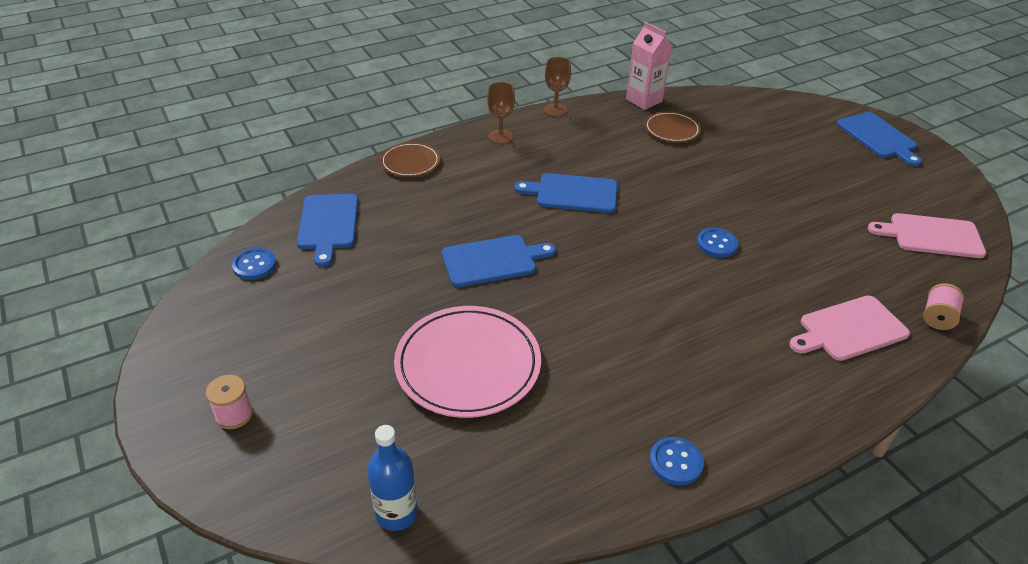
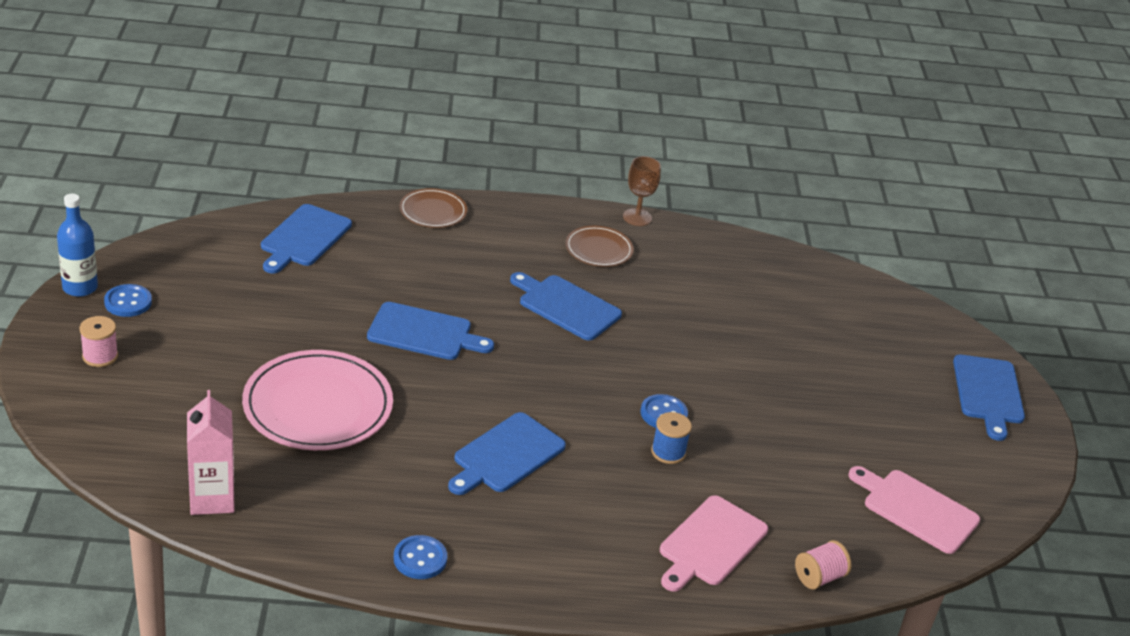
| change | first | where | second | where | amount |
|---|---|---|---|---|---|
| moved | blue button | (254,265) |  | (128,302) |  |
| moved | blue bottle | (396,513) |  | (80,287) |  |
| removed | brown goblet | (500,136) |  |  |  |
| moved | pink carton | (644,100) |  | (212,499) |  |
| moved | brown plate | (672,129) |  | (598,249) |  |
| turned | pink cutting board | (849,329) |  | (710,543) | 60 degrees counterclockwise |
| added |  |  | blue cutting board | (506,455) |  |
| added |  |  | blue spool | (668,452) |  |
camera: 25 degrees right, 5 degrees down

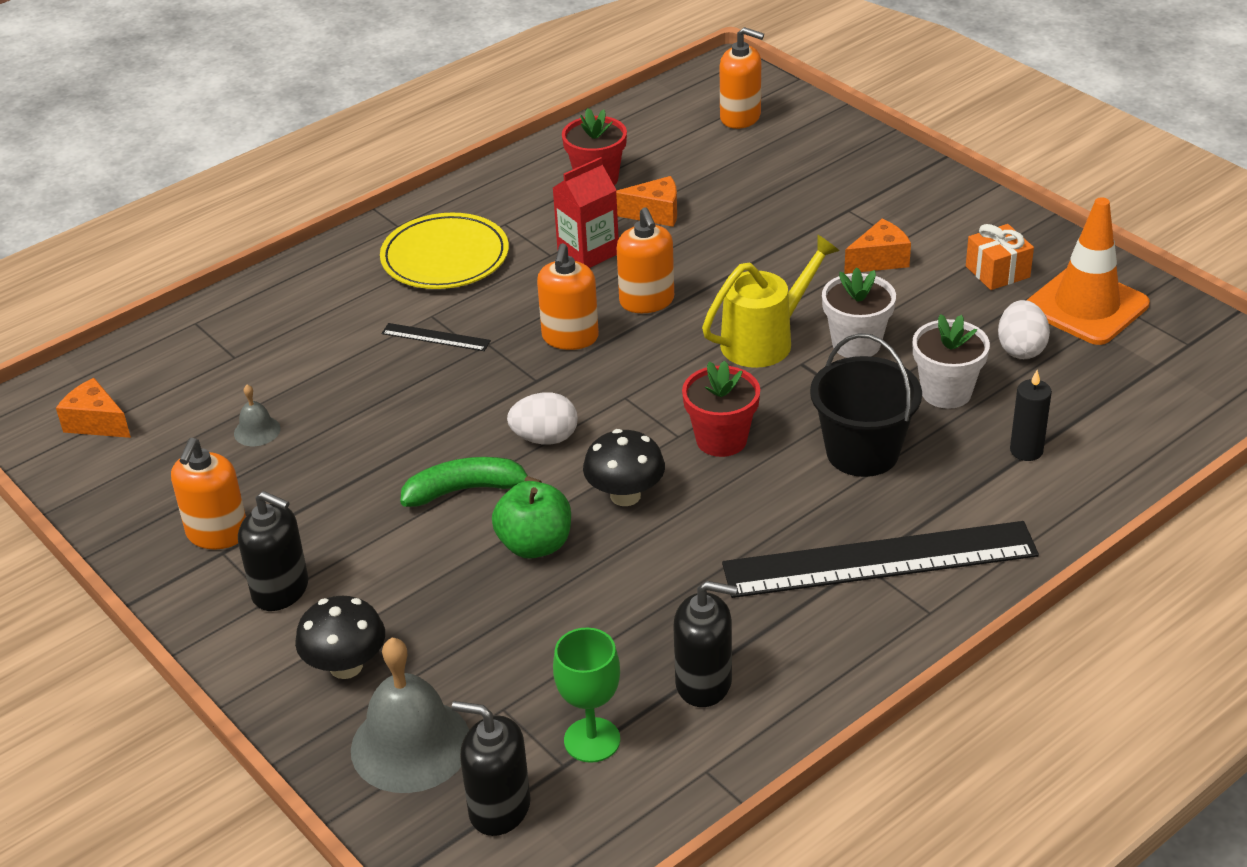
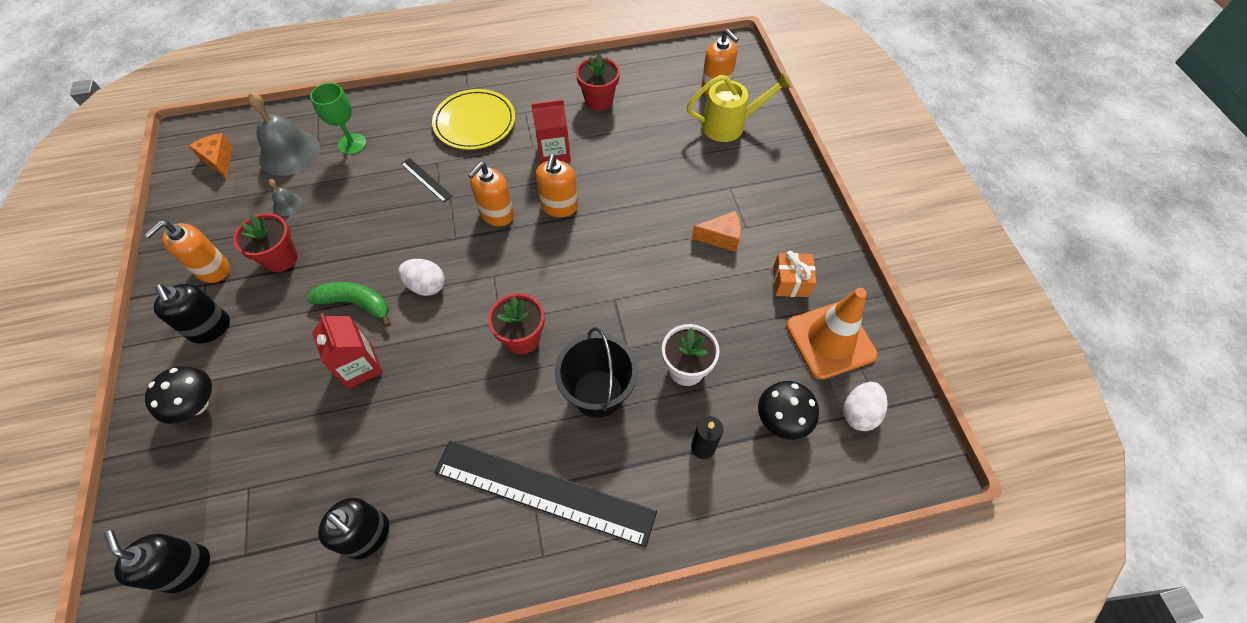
| change | first | where | second | where | amount |
|---|---|---|---|---|---|
| moved | grey bell | (410,745) |  | (289,152) |  |
| replaced | green apple | (535,545) | red carton | (360,366) |  |
| moved | green goblet | (592,740) |  | (352,144) |  |
| moved | black mushroom | (625,495) |  | (782,420) |  |
| removed | orange cheese | (655,213) |  |  |  |
| moved | yellow watering can | (765,340) |  | (730,125) |  |
| removed | white flower pot | (856,344) |  |  |  |
| moved | white egg | (1021,349) |  | (859,413) |  |
| added |  |  | red flower pot | (281,258) |  |
camera: 25 degrees right, 20 degrees up

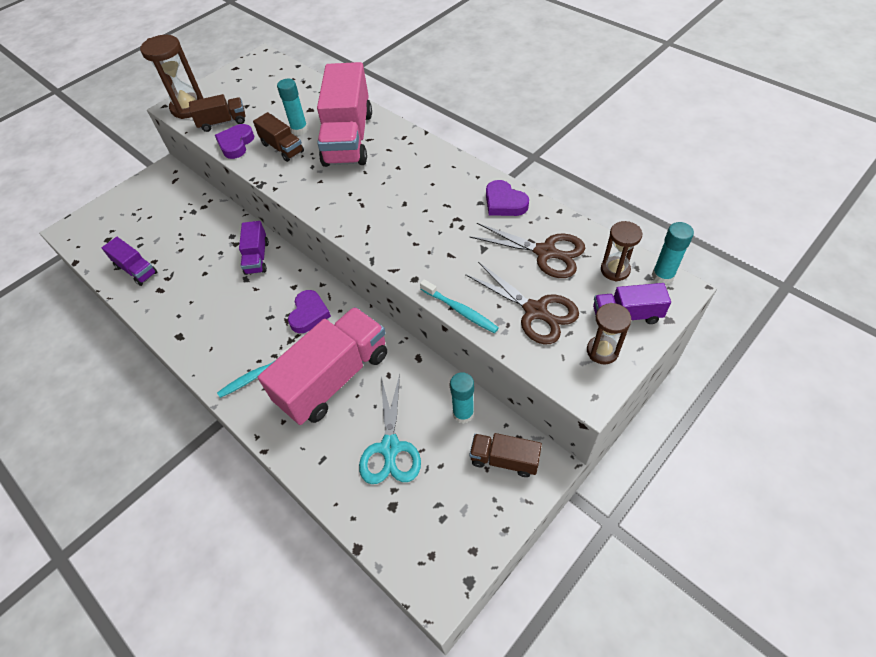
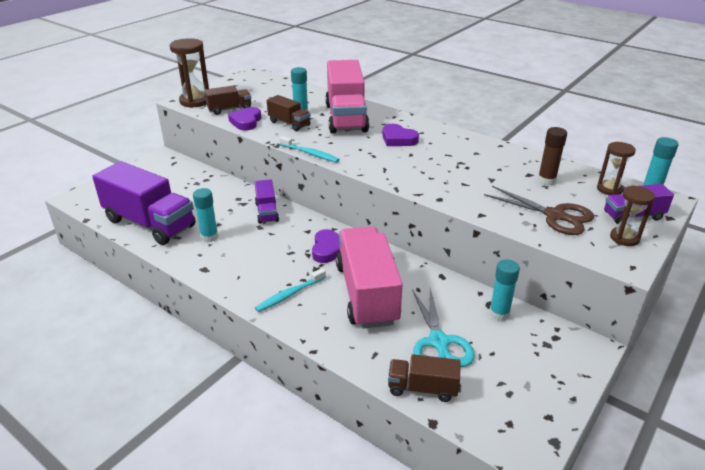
| change | first | where | second | where | amount |
|---|---|---|---|---|---|
| resized | purple truck | (136,270) |  | (150,223) | x2.00 |
| turned | pink truck | (334,378) |  | (367,293) | 45 degrees counterclockwise |
| moved | turquoise toothbrush | (460,310) |  | (310,154) |  |
| replaced | brown scissors | (546,252) | brown glue stick | (546,180) |  |
| moved | brown truck | (504,459) |  | (422,388) |  |
| moved | purple heart | (504,203) |  | (398,139) |  |
| added |  |  | turquoise glue stick | (209,237) |  |
camera: 10 degrees left, 20 degrees down

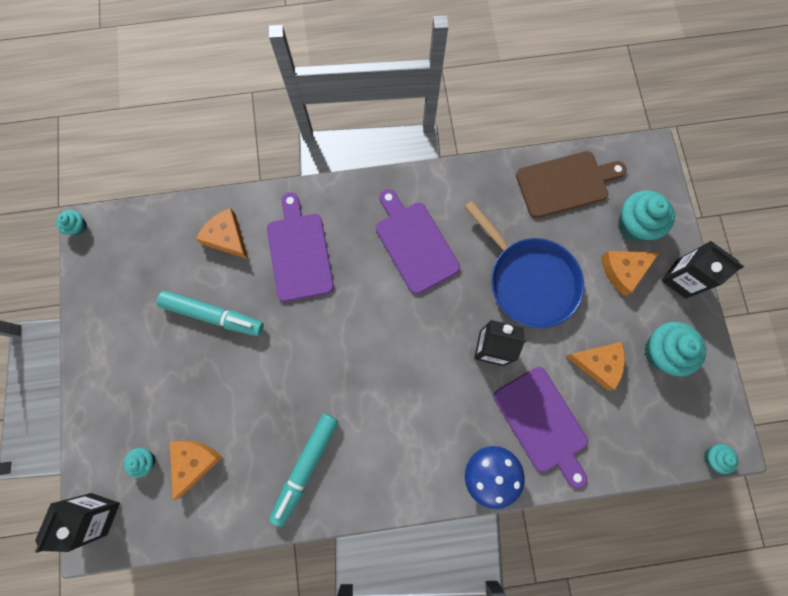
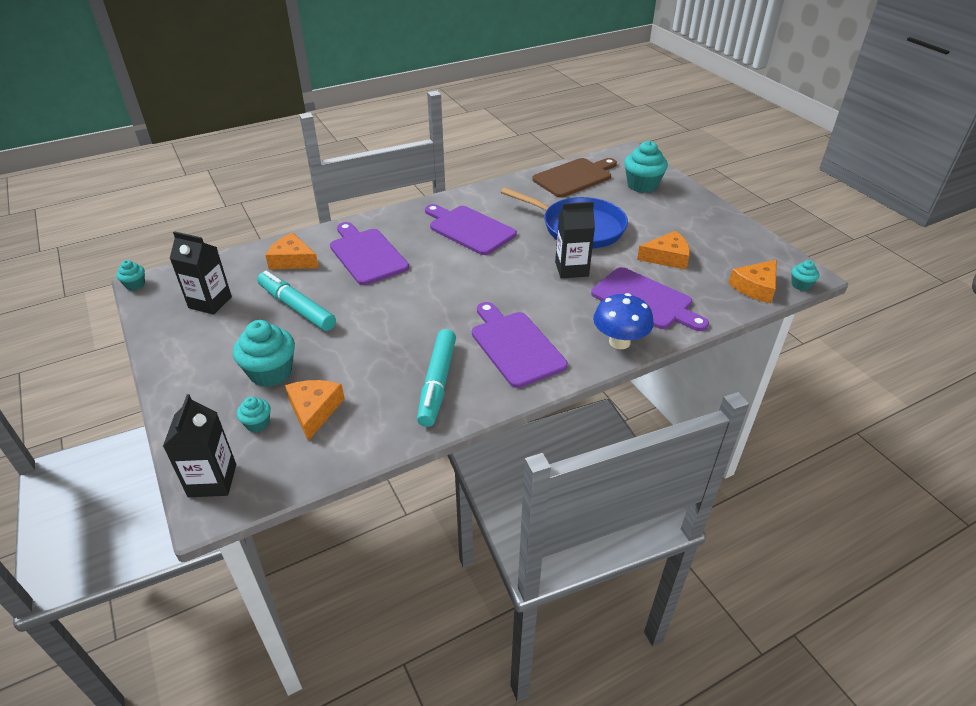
| change | first | where | second | where | amount |
|---|---|---|---|---|---|
| turned | turquoise marker | (213,315) |  | (297,308) | 135 degrees counterclockwise |
| moved | orange cheese | (623,270) |  | (755,287) |  |
| moved | turquoise cupcake | (662,352) |  | (271,372) |  |
| moved | black carton | (681,279) |  | (210,302) |  |
| added |  |  | purple cutting board | (515,346) |  |
camera: 20 degrees left, 35 degrees down

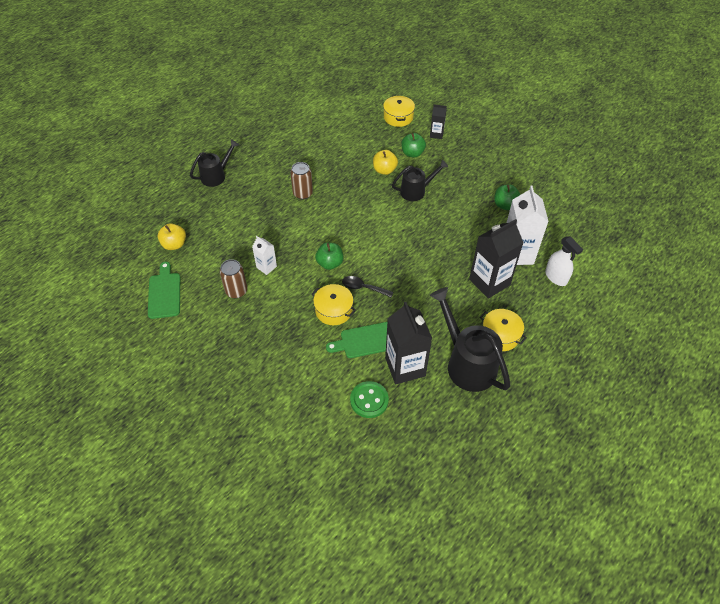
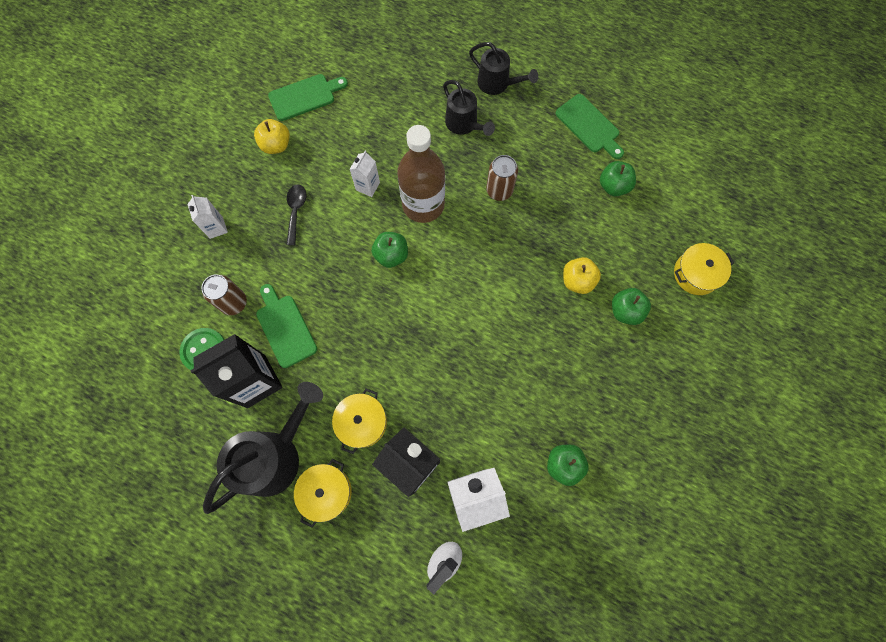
| change | first | where | second | where | amount |
|---|---|---|---|---|---|
| moved | yellow apple | (174,244) |  | (276,145) |  |
| moved | brown can | (236,291) |  | (233,302) |  |
| moved | yellow pot | (333,310) |  | (362,422) |  |
| moved | black spoon | (363,288) |  | (296,211) |  |
| moved | black watering can | (416,191) |  | (464,125) |  |
| removed | black carton | (436,134) |  |  |  |
| added |  |  | white carton | (216,227) |  |
| added |  |  | brown bottle | (423,205) |  |
| added |  |  | green cutting board | (589,126) |  |
| added |  |  | green apple | (613,186) |  |
camera: 75 degrees right, 20 degrees up

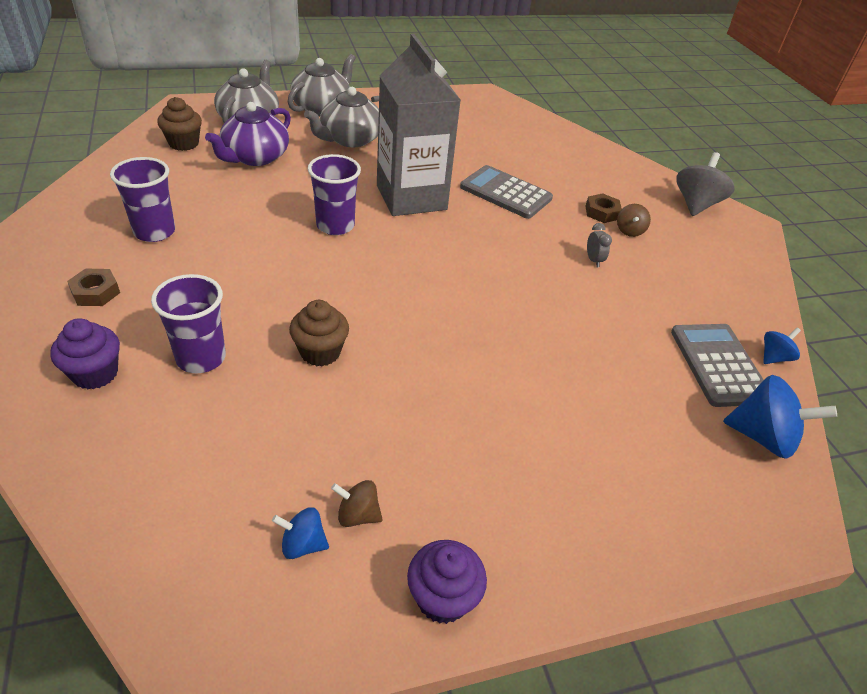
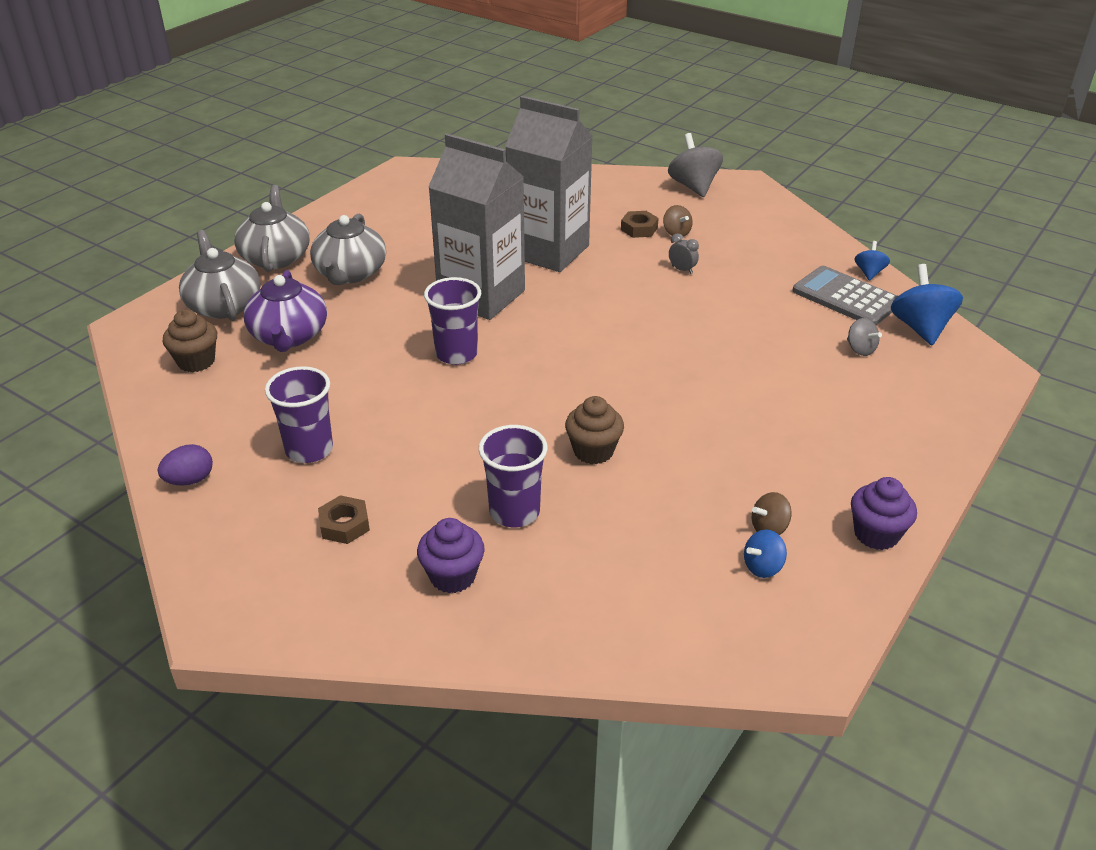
| change | first | where | second | where | amount |
|---|---|---|---|---|---|
| replaced | grey calculator | (506,193) | grey carton | (549,251) |  |
| turned | blue spinning top | (762,437) |  | (920,328) | 75 degrees counterclockwise |
| added |  |  | purple egg | (190,480) |  |
| added |  |  | grey spinning top | (860,349) |  |
camera: 35 degrees left, 5 degrees down

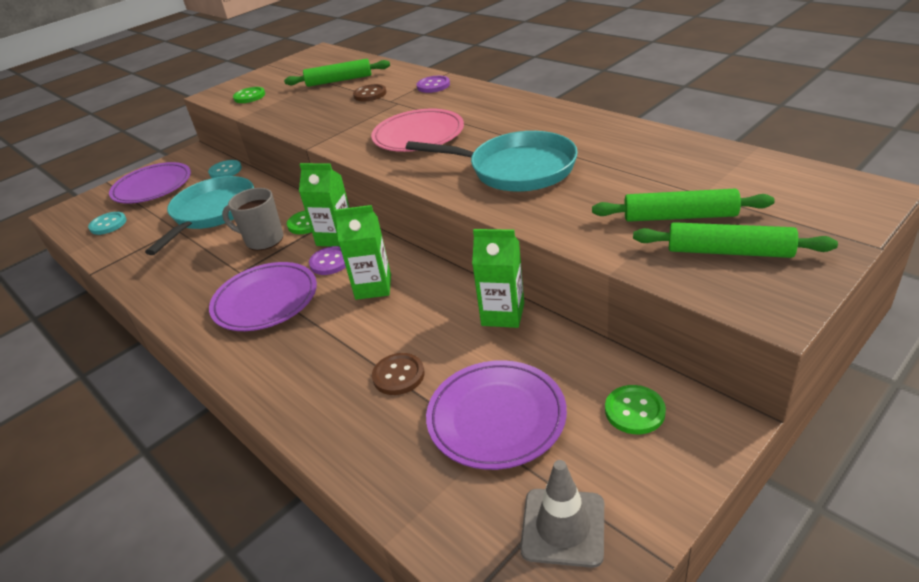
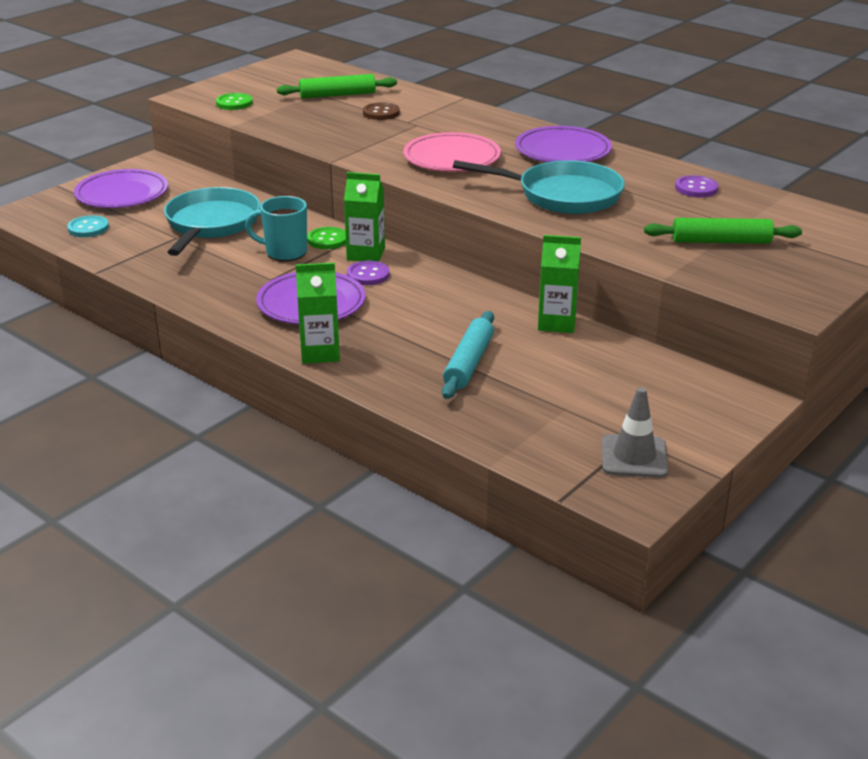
| change | first | where | second | where | amount |
|---|---|---|---|---|---|
| removed | turquoise button | (225,171) |  |  |  |
| recoloured | grey mug | (263,240) | turquoise mug | (284,252) |  |
| moved | green carton | (373,287) |  | (320,353) |  |
| replaced | brown button | (398,375) | turquoise rolling pin | (468,363) |  |
| moved | purple button | (433,86) |  | (696,188) |  |
| moved | purple plate | (496,417) |  | (562,151) |  |
| removed | green button | (634,411) |  |  |  |
| removed | green rolling pin | (729,251) |  |  |  |
camera: 10 degrees left, 5 degrees down

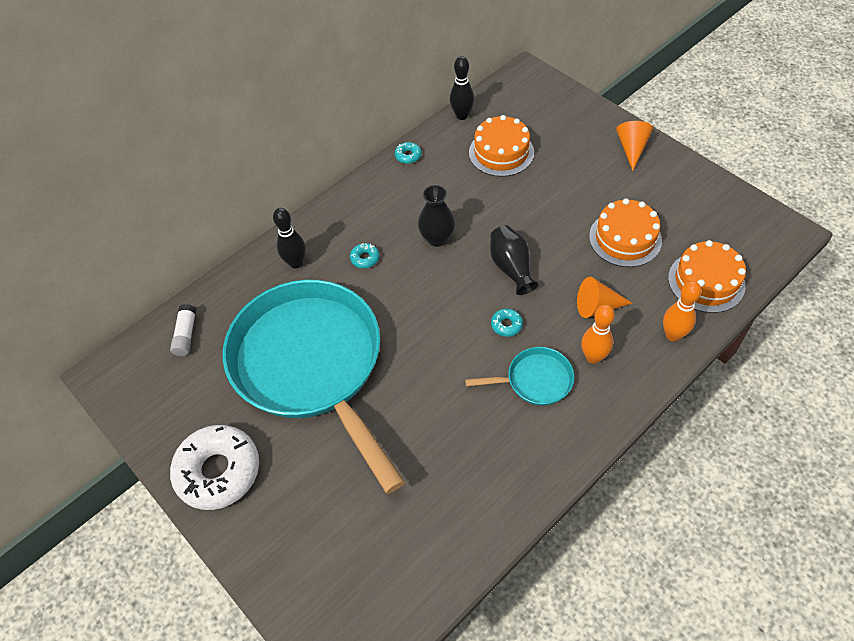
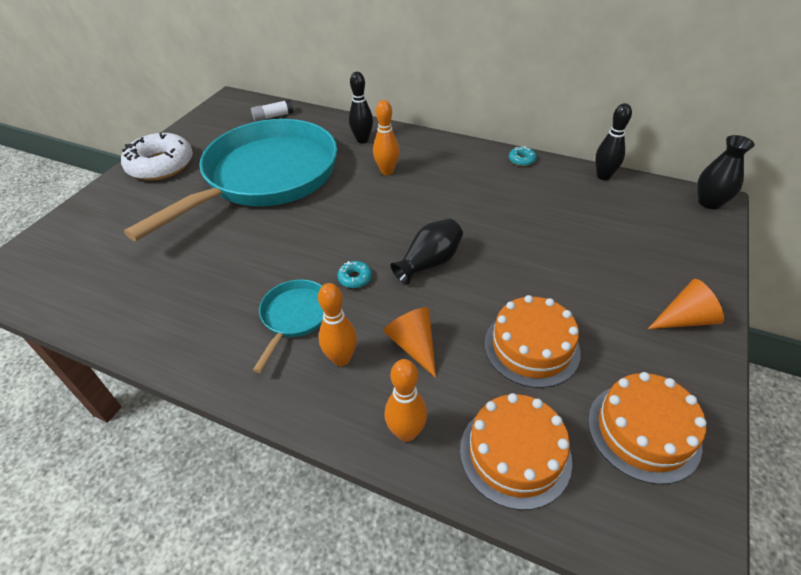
| change | first | where | second | where | amount |
|---|---|---|---|---|---|
| replaced | turquoise donut | (365,258) | orange bowling pin | (387,171) |  |
| moved | black vase | (437,238) |  | (709,202) |  |
| turned | turquoise pan | (534,380) |  | (294,317) | 135 degrees counterclockwise |
| moved | orange cake | (501,152) |  | (643,431) |  |
camera: 65 degrees right, 10 degrees down

